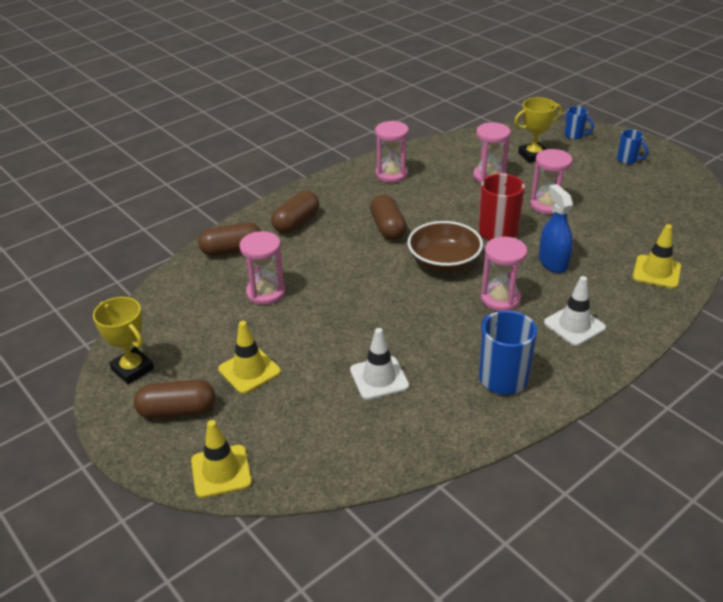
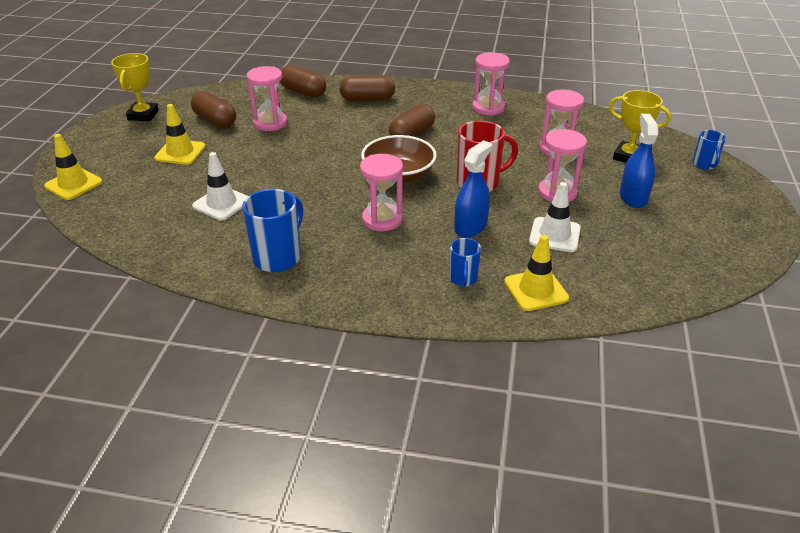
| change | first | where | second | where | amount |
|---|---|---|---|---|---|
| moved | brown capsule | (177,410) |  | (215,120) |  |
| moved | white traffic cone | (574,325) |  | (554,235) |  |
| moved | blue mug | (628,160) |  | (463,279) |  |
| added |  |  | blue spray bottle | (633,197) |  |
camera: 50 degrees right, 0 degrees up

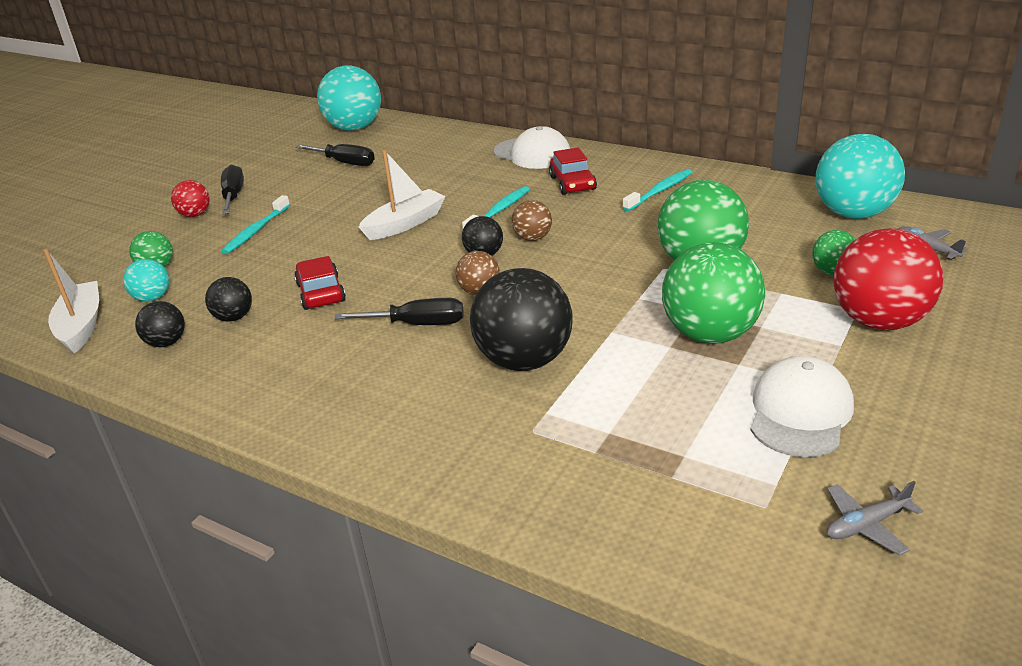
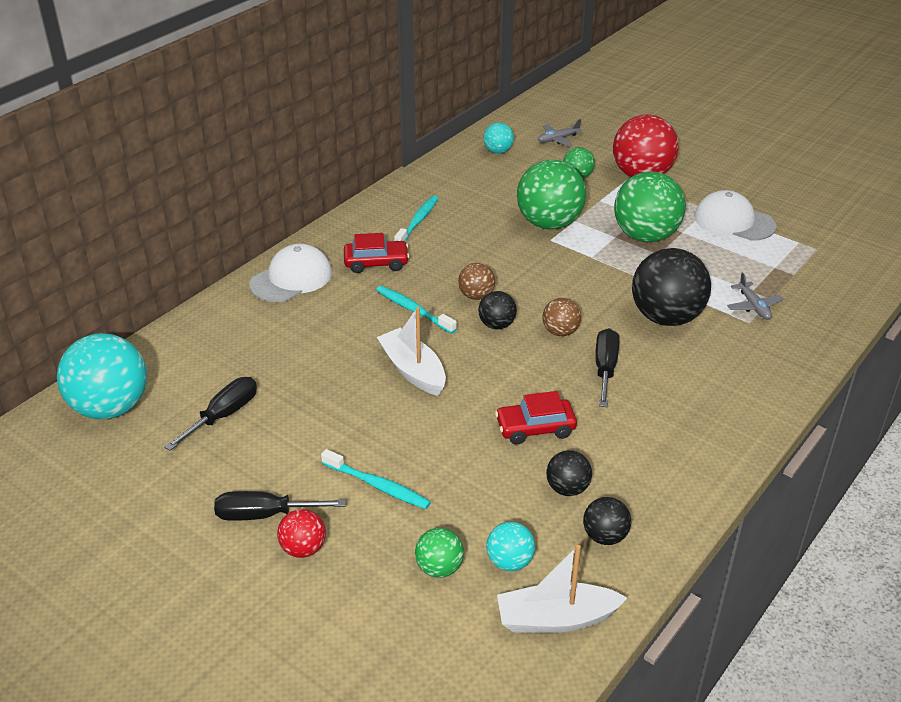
| change | first | where | second | where | amount |
|---|---|---|---|---|---|
| turned | turquoise toothbrush | (660,191) |  | (418,221) | 60 degrees clockwise |
| resized | turquoise ball | (853,214) |  | (498,151) | x0.49 |
| moved | grey plane | (866,525) |  | (753,306) |  |
camera: 85 degrees left, 5 degrees up

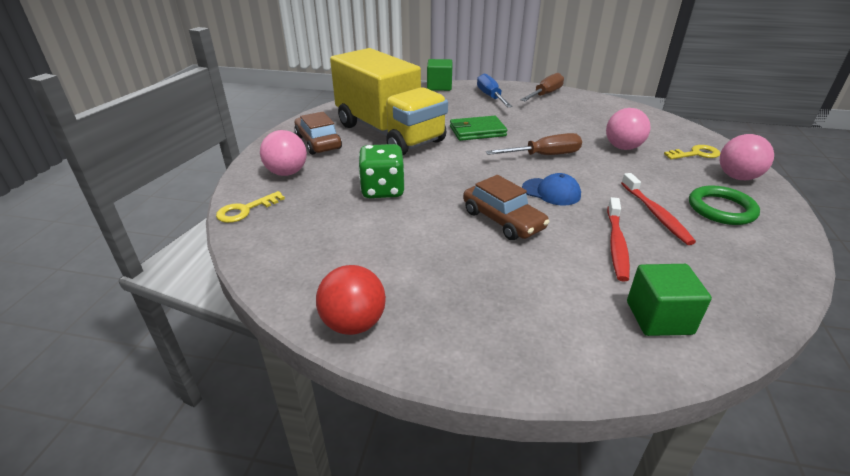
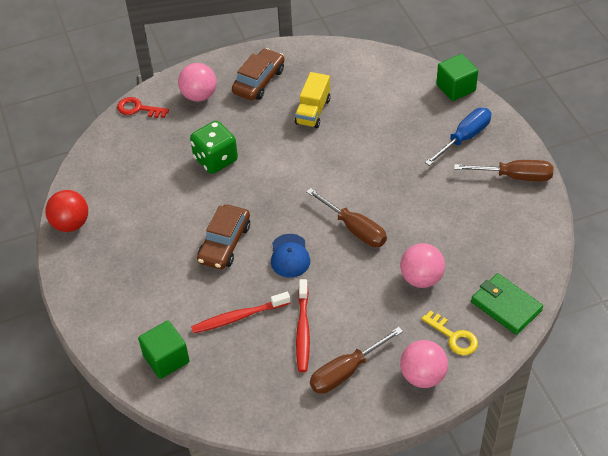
| change | first | where | second | where | amount |
|---|---|---|---|---|---|
| recoloured | yellow key | (245,210) | red key | (138,109) |  |
| resized | yellow truck | (389,133) |  | (313,111) | x0.42 |
| moved | green wallet | (477,131) |  | (506,306) |  |
| turned | red toothbrush | (655,214) |  | (303,330) | 45 degrees counterclockwise |
| replaced | green ring | (721,209) | brown screwdriver | (345,372) |  |
camera: 60 degrees right, 15 degrees up

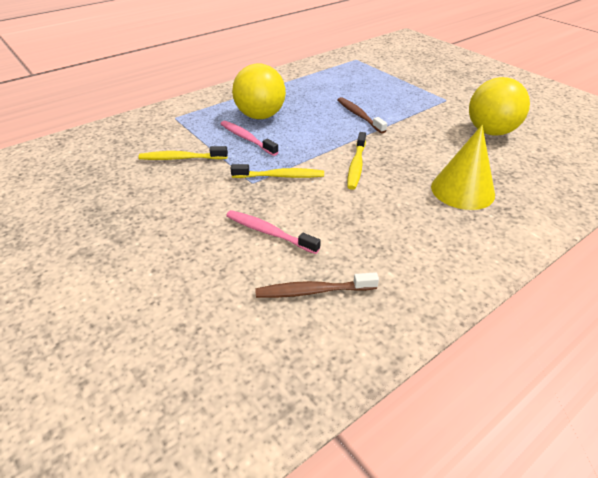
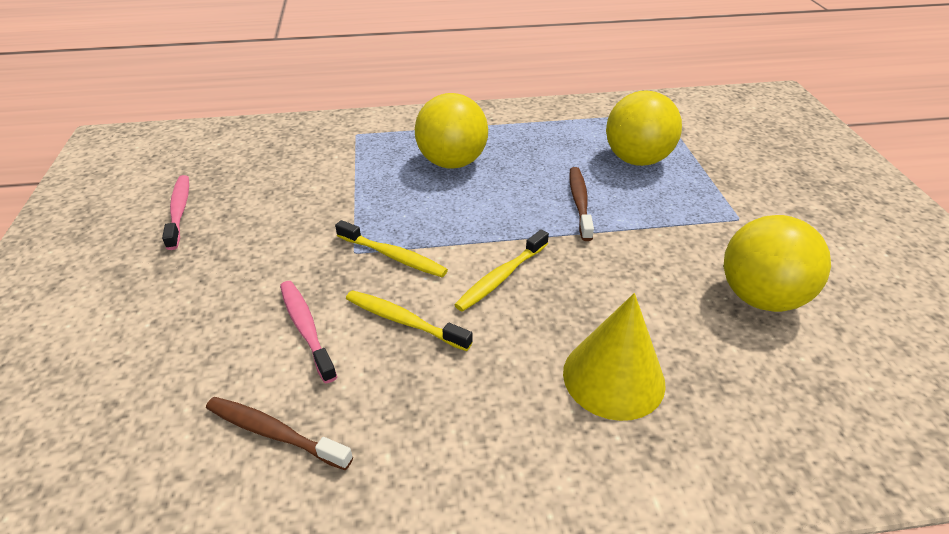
| change | first | where | second | where | amount |
|---|---|---|---|---|---|
| moved | yellow toothbrush | (181,158) |  | (404,321) |  |
| moved | pink toothbrush | (247,138) |  | (179,211) |  |
| added |  |  | yellow ball | (636,159) |  |
camera: 30 degrees right, 0 degrees up

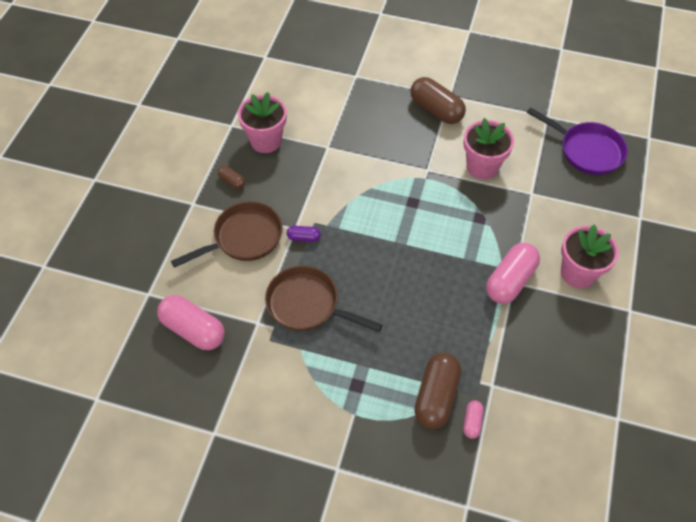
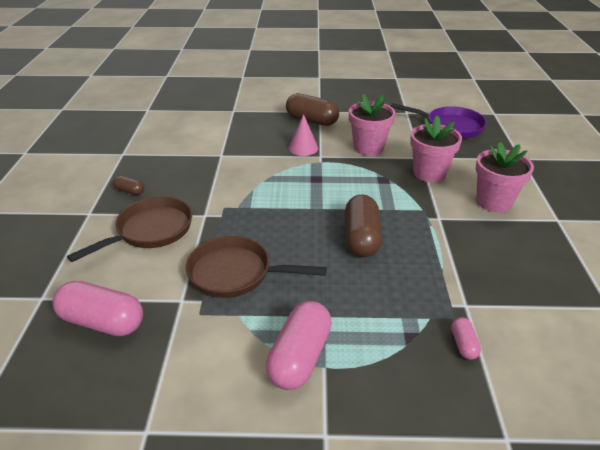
| change | first | where | second | where | amount |
|---|---|---|---|---|---|
| moved | pink flower pot | (266,141) |  | (429,173) |  |
| removed | purple capsule | (304,237) |  |  |  |
| moved | brown capsule | (436,396) |  | (361,238) |  |
| moved | pink capsule | (510,281) |  | (299,357) |  |
| added |  |  | pink cone | (303,148) |  |
camera: 15 degrees left, 20 degrees down

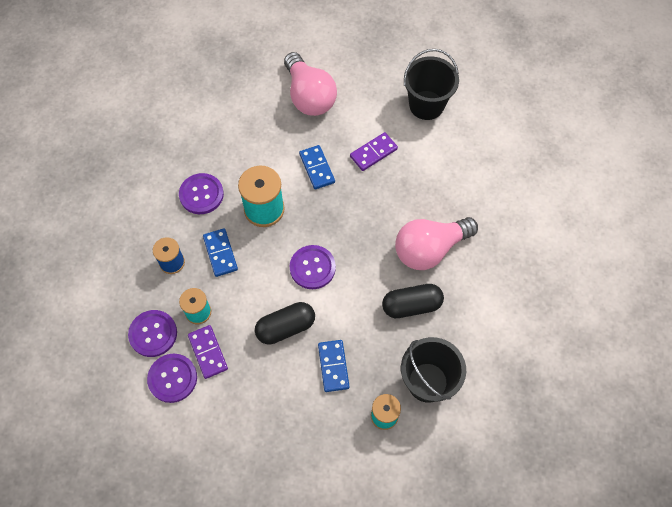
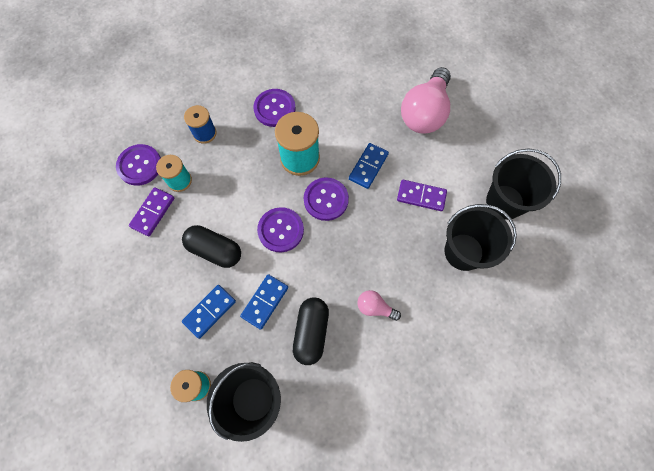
| change | first | where | second | where | amount |
|---|---|---|---|---|---|
| moved | purple button | (172,378) |  | (326,199) |  |
| moved | blue domino | (220,253) |  | (265,302) |  |
| turned | black capsule | (411,305) |  | (311,332) | 60 degrees clockwise |
| resized | pink light bulb | (430,249) |  | (375,307) | x0.47 |
| added |  |  | black bucket | (463,252) |  |
camera: 50 degrees right, 5 degrees up

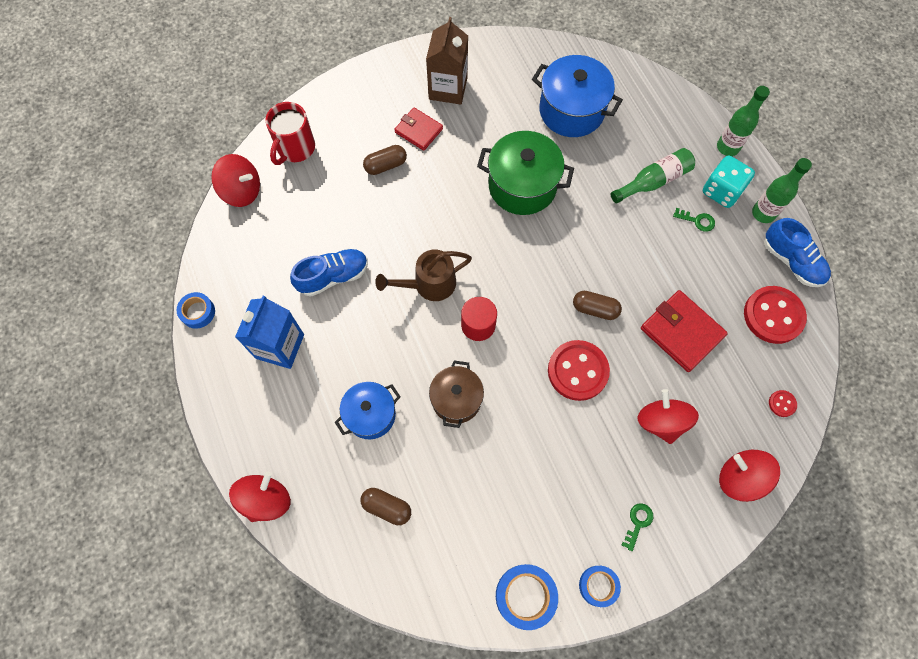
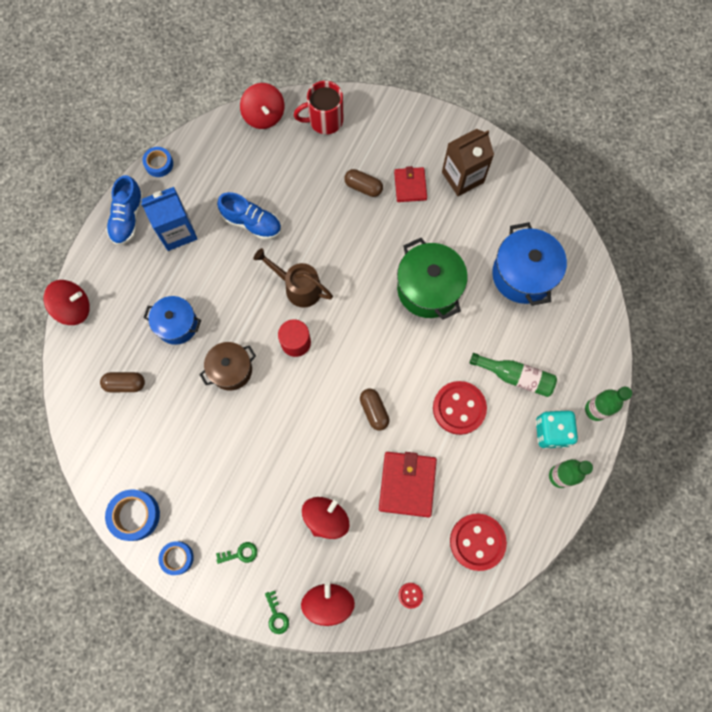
| change | first | where | second | where | amount |
|---|---|---|---|---|---|
| turned | brown capsule | (387,507) |  | (125,384) | 75 degrees counterclockwise |
| moved | red button | (577,371) |  | (459,408) |  |
| moved | green key | (697,221) |  | (276,616) |  |
| moved | blue shoe | (792,261) |  | (128,218) |  |
camera: 50 degrees right, 5 degrees up

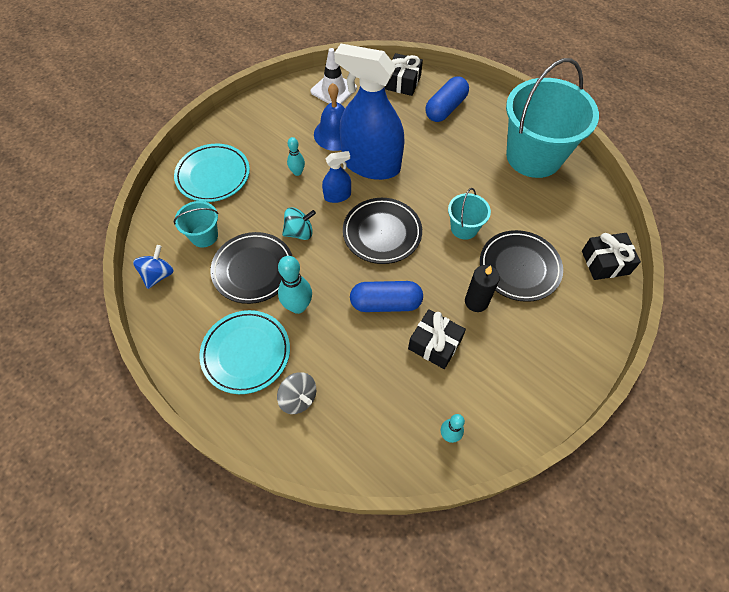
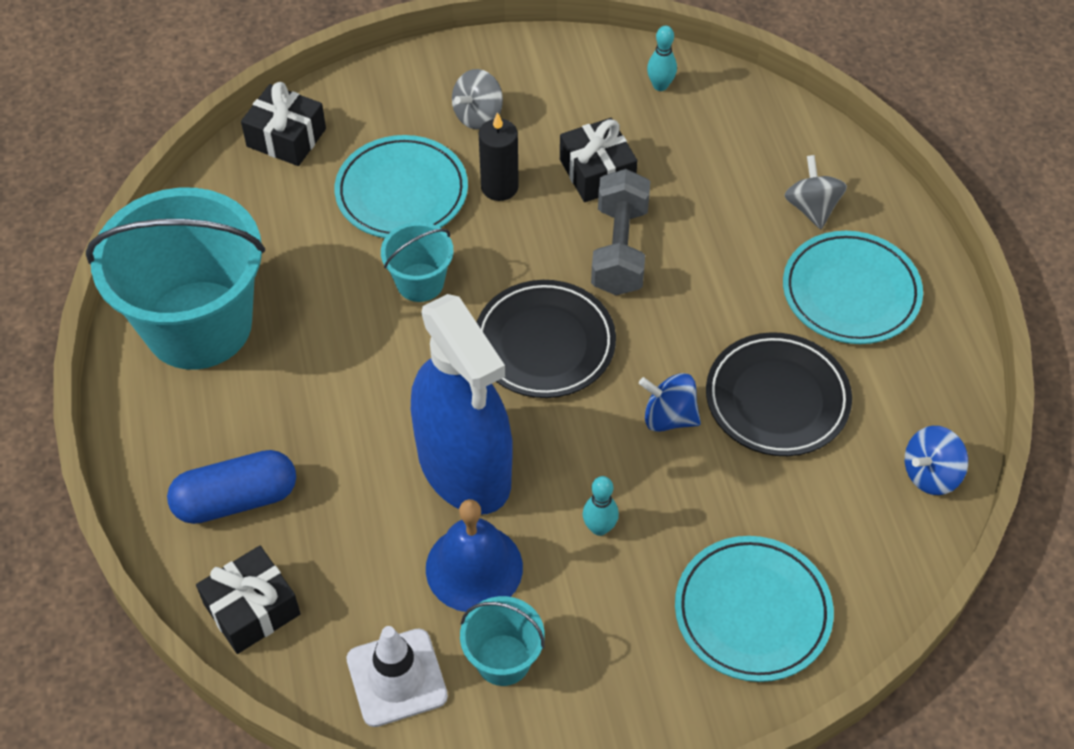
| change | first | where | second | where | amount |
|---|---|---|---|---|---|
| moved | turquoise bucket | (204,236) |  | (503,660) |  |
| removed | turquoise bowling pin | (298,306) |  |  |  |
| recoloured | turquoise spinning top | (299,232) | blue spinning top | (669,417) |  |
| removed | blue spray bottle | (337,196) |  |  |  |
| replaced | blue capsule | (385,303) | grey dumbbell | (619,249) |  |
| recoloured | black plate | (519,268) | turquoise plate | (402,192) |  |
| added |  |  | grey spinning top | (478,115) |  |
camera: 145 degrees left, 5 degrees down

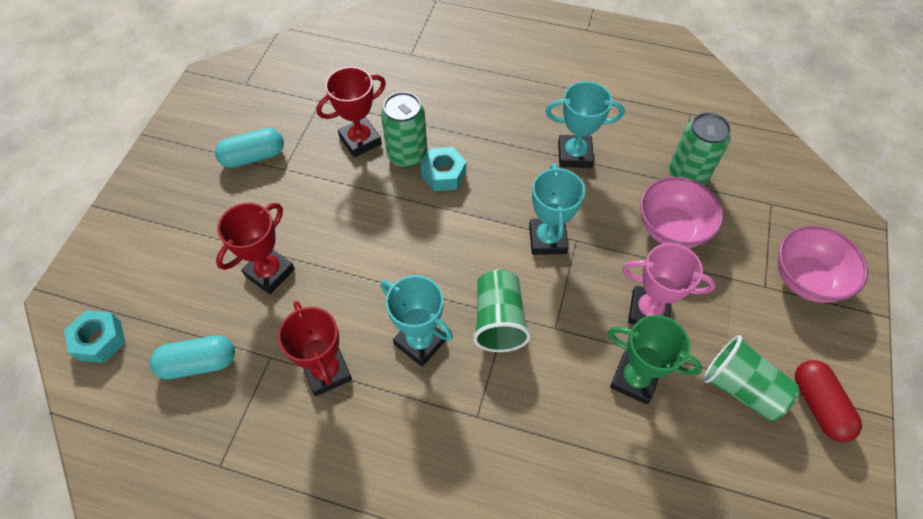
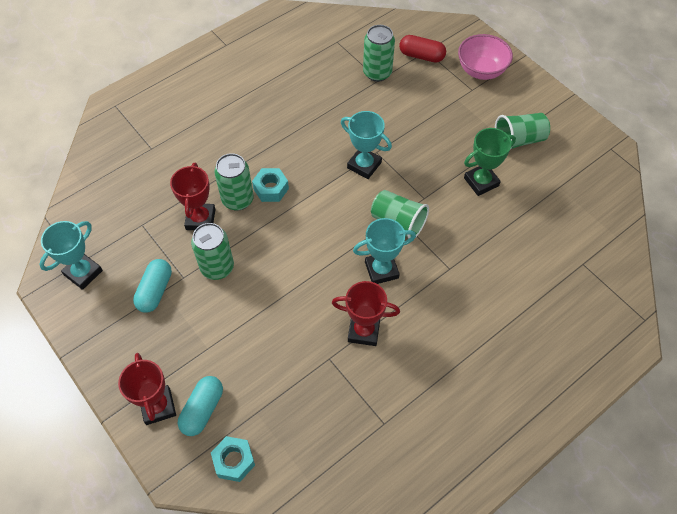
| change | first | where | second | where | amount |
|---|---|---|---|---|---|
| moved | turquoise capsule | (198,363) |  | (202,410) |  |
| moved | red trophy | (269,272) |  | (158,406) |  |
| moved | turquoise trophy | (574,155) |  | (83,273) |  |
| removed | pink trophy | (648,311) |  |  |  |
| removed | pink bowl | (671,229) |  |  |  |
| moved | red capsule | (818,405) |  | (421,56) |  |
| added |  |  | green can | (217,267) |  |
camera: 55 degrees left, 0 degrees up

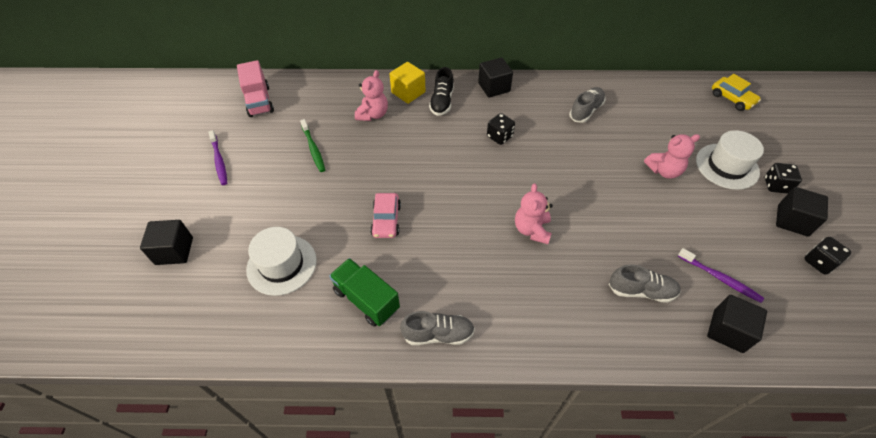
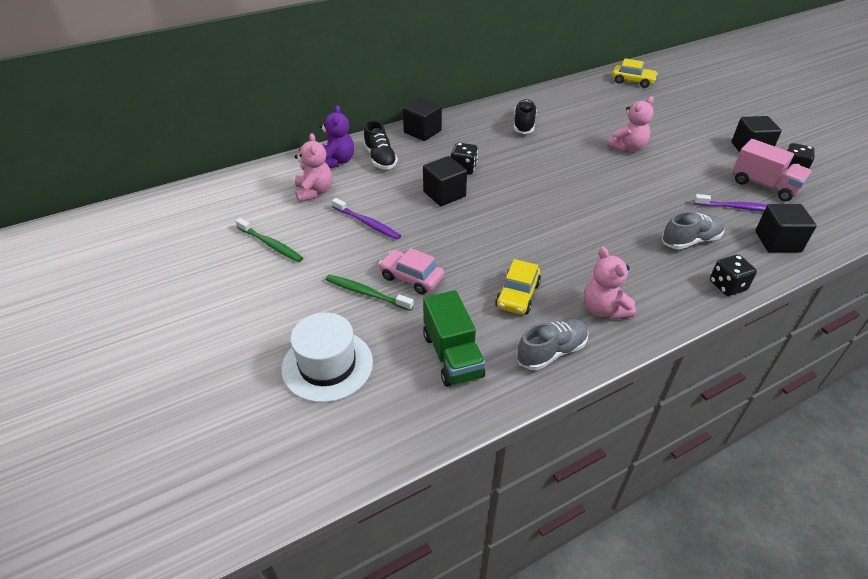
| change | first | where | second | where | amount |
|---|---|---|---|---|---|
| moved | black cube | (174,251) |  | (444,194) |  |
| moved | purple toothbrush | (219,161) |  | (367,223) |  |
| moved | pink truck | (259,101) |  | (764,185) |  |
| turned | green truck | (366,299) |  | (452,355) | 120 degrees counterclockwise |
| turned | pink car | (386,220) |  | (411,278) | 150 degrees clockwise |
| replaced | yellow cube | (408,92) | purple teddy bear | (337,161) |  |
| moved | pink teddy bear | (532,230) |  | (604,309) |  |
| recoloured | grey shoe | (586,111) | black shoe | (524,124) |  |
| removed | white hat | (727,166) |  |  |  |
| moved | black dice | (776,185) |  | (727,286) |  |
| added |  |  | green toothbrush | (366,293) |  |
| added |  |  | yellow car | (517,295) |  |
camera: 30 degrees left, 10 degrees down

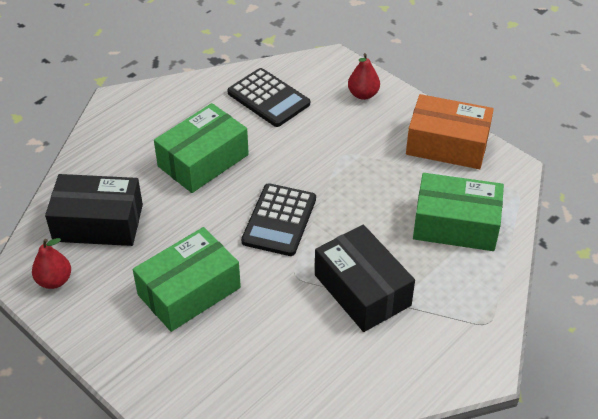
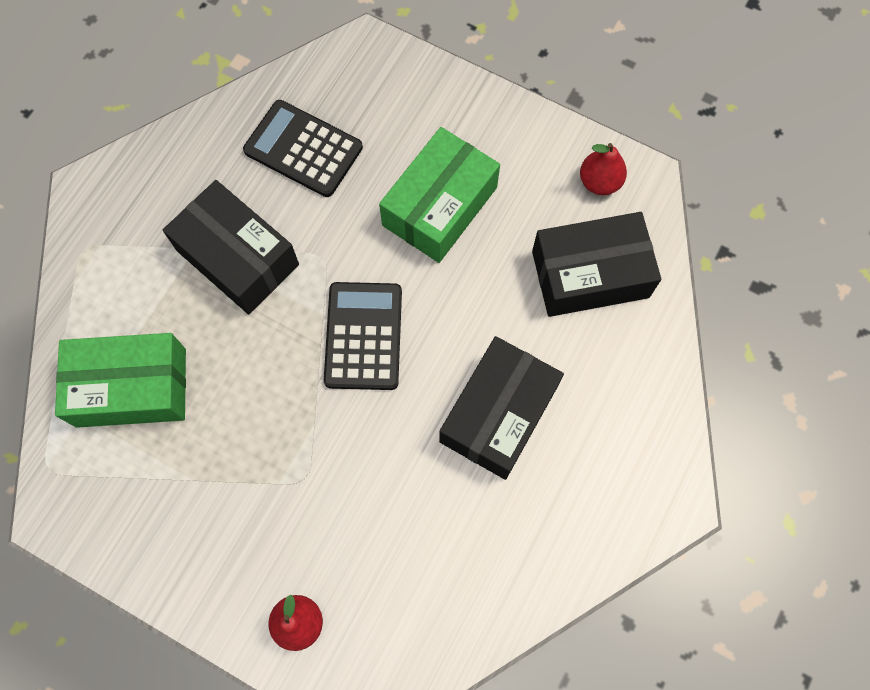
| change | first | where | second | where | amount |
|---|---|---|---|---|---|
| recoloured | green box | (203,160) | black box | (498,414) |  |
| moved | black calculator | (268,98) |  | (303,149) |  |
| removed | orange box | (447,144) |  |  |  |
camera: 165 degrees right, 25 degrees up

